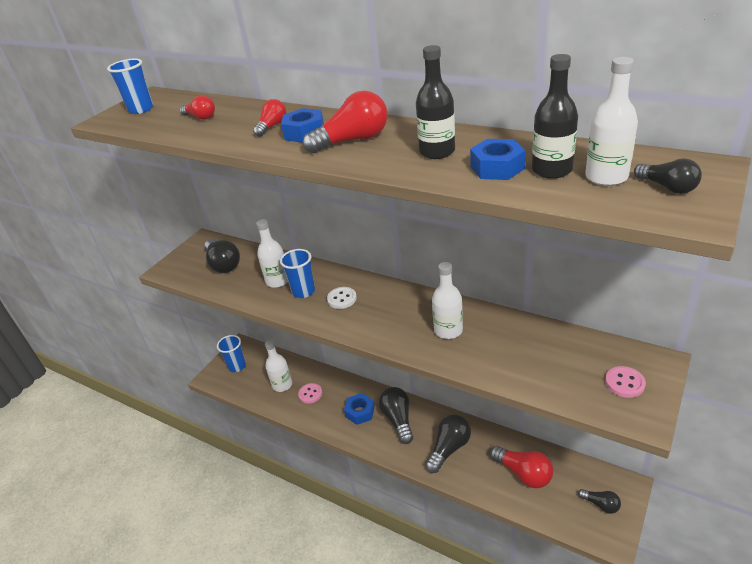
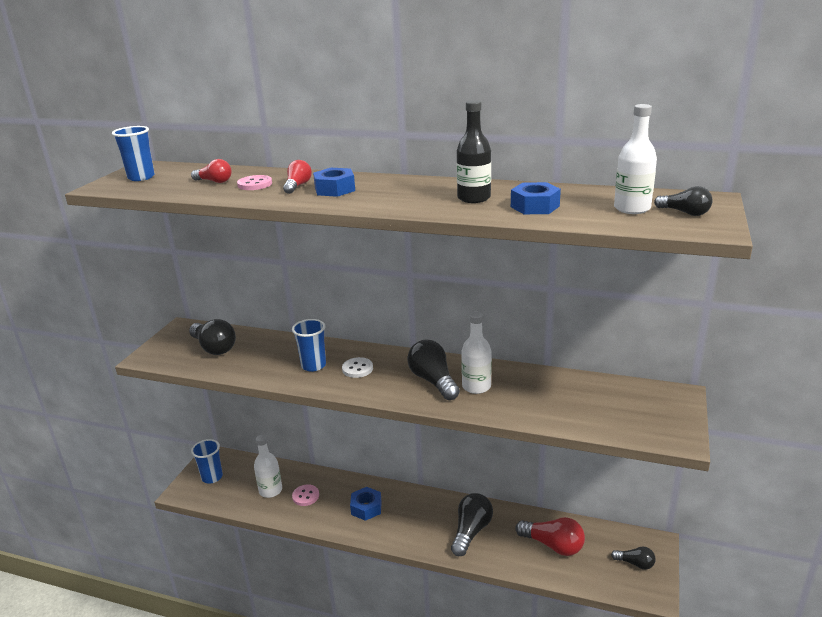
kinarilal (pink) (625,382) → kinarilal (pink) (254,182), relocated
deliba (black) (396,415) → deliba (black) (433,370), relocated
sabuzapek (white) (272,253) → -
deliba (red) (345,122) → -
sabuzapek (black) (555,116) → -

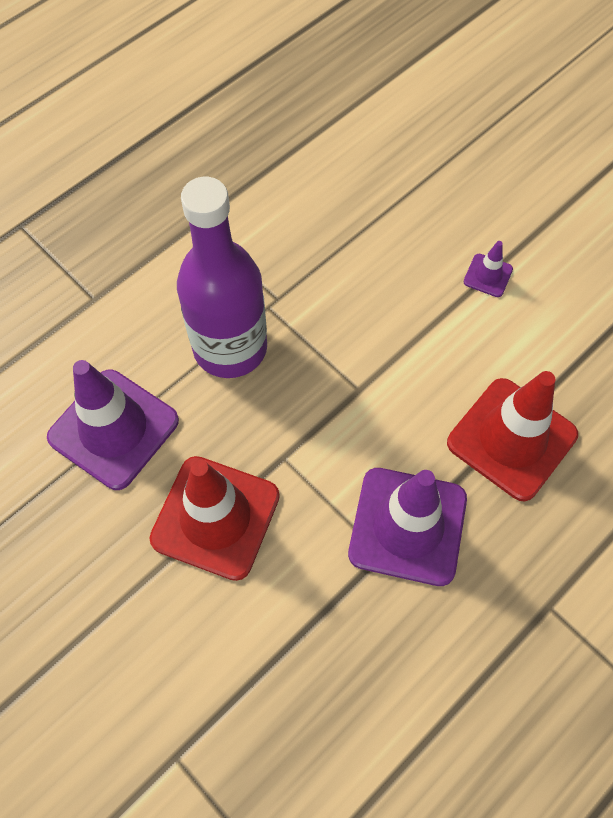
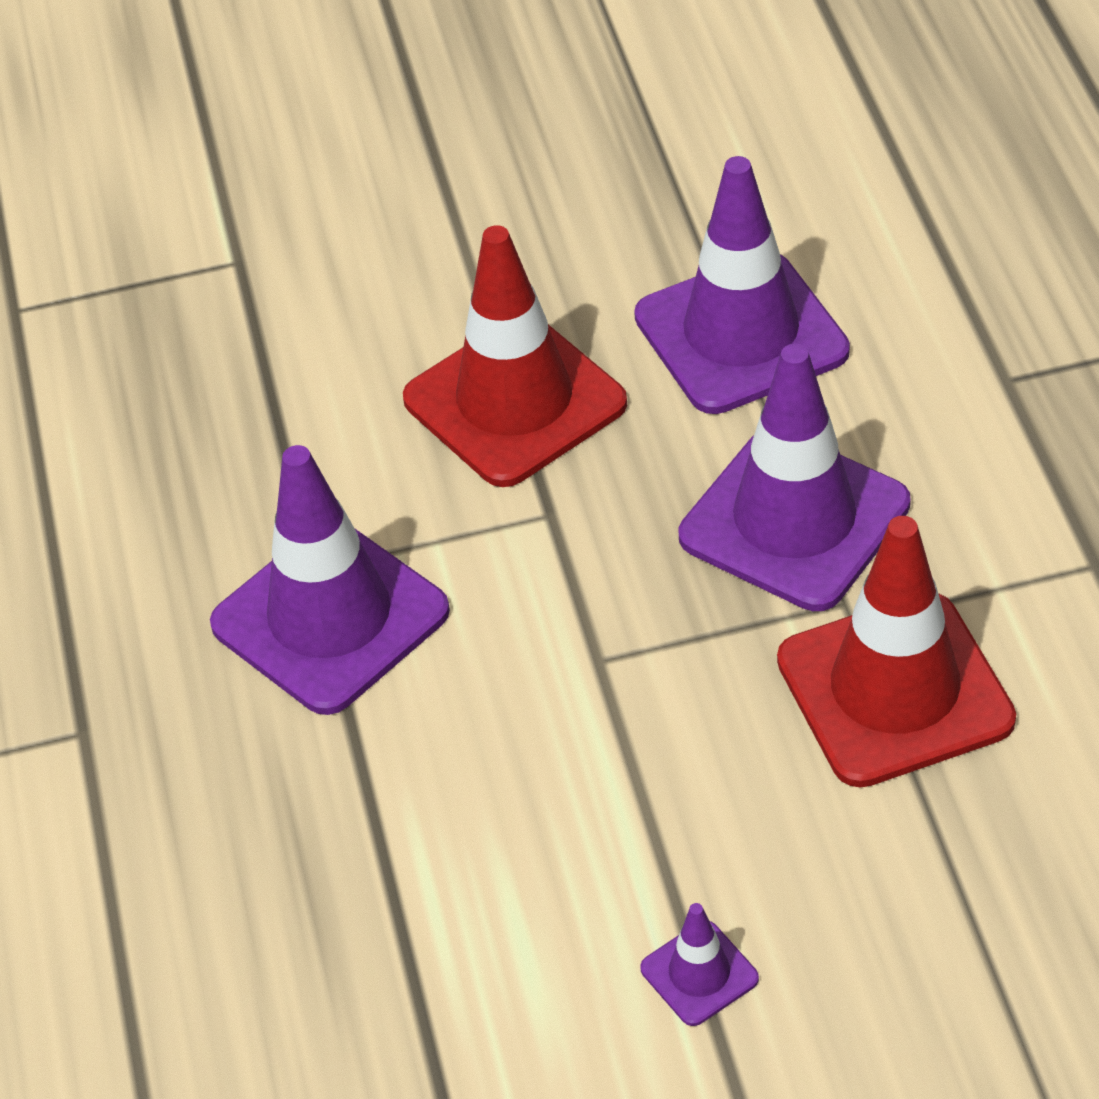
sabuzapek (purple) (222,277) → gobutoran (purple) (795,477)
gobutoran (red) (512,436) → gobutoran (red) (896,652), relocated

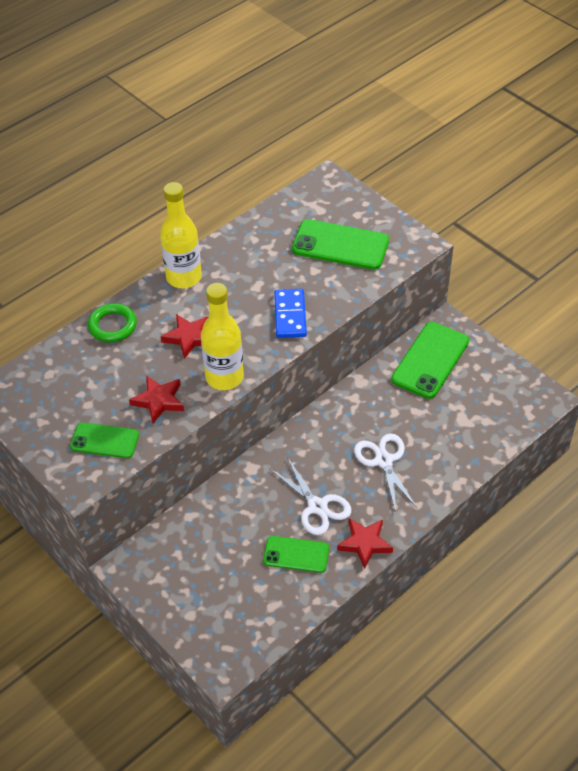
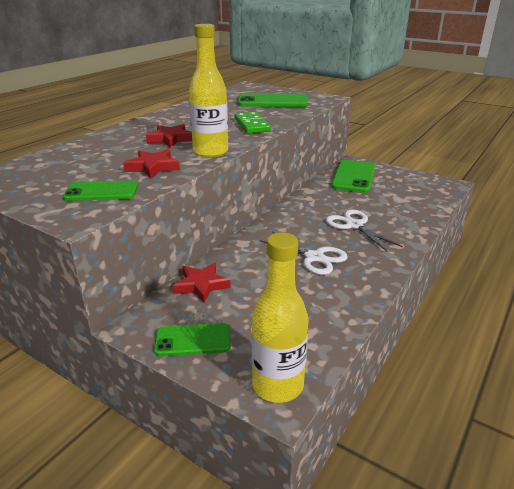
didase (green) (296,554) → didase (green) (192,339), relocated
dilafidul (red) (365,543) → dilafidul (red) (202,283), relocated
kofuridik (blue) (290,313) → kofuridik (green) (252,123)
sabuzapek (yellow) (181,235) → sabuzapek (yellow) (279,317), relocated
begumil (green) (112,322) → -

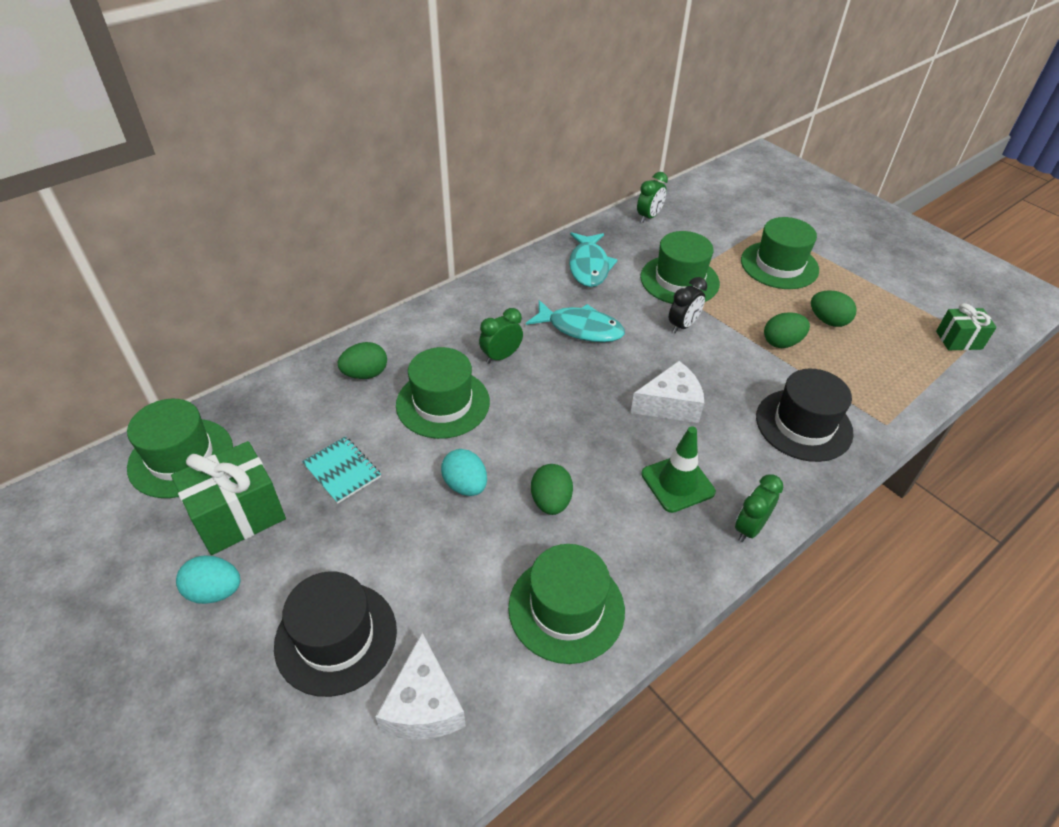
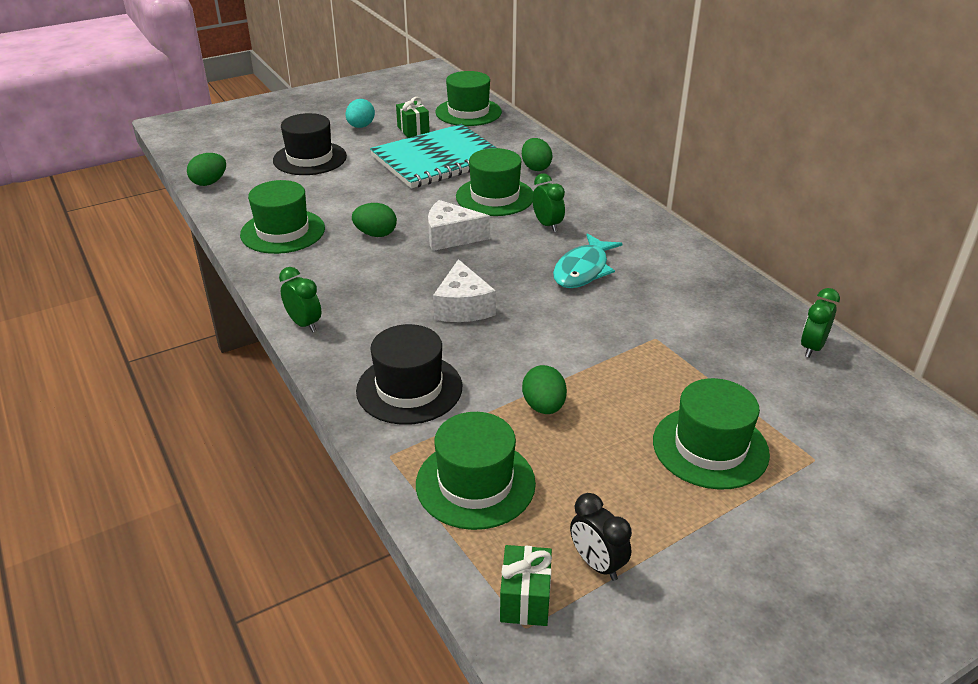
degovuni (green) (834,308) → degovuni (green) (206,169), relocated
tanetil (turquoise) (341,470) → tanetil (turquoise) (433,156), x2.31
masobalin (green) (228,498) → masobalin (green) (413,117), x0.60
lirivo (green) (680,267) → lirivo (green) (476,471), relocated
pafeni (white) (420,686) → pafeni (white) (459,225), relocated
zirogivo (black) (688,305) → zirogivo (black) (601,537), relocated
zirogivo (green) (652,197) → zirogivo (green) (820,323), 75 degrees clockwise
degovuni (turquoise) (464,472) → -
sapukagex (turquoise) (593,259) → -
gobutoran (green) (678,469) → -

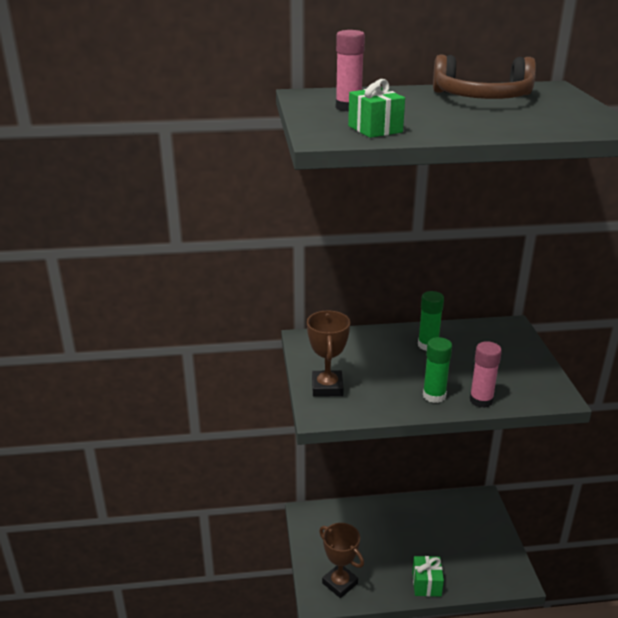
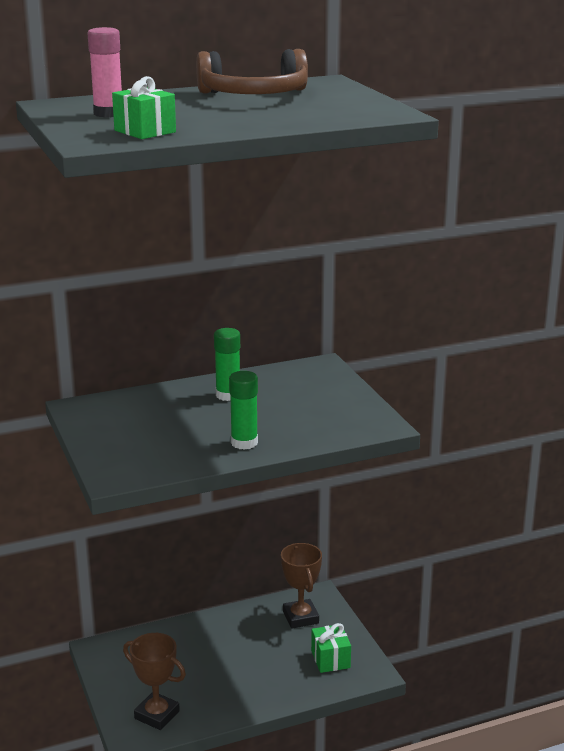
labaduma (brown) (328,353) → labaduma (brown) (301,586), relocated
masobalin (green) (428,576) → masobalin (green) (331,648), relocated
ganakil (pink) (486,374) → -

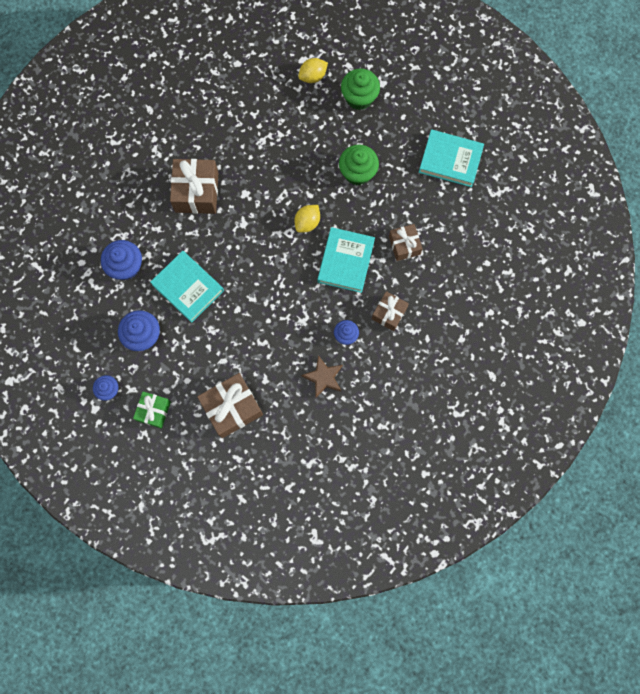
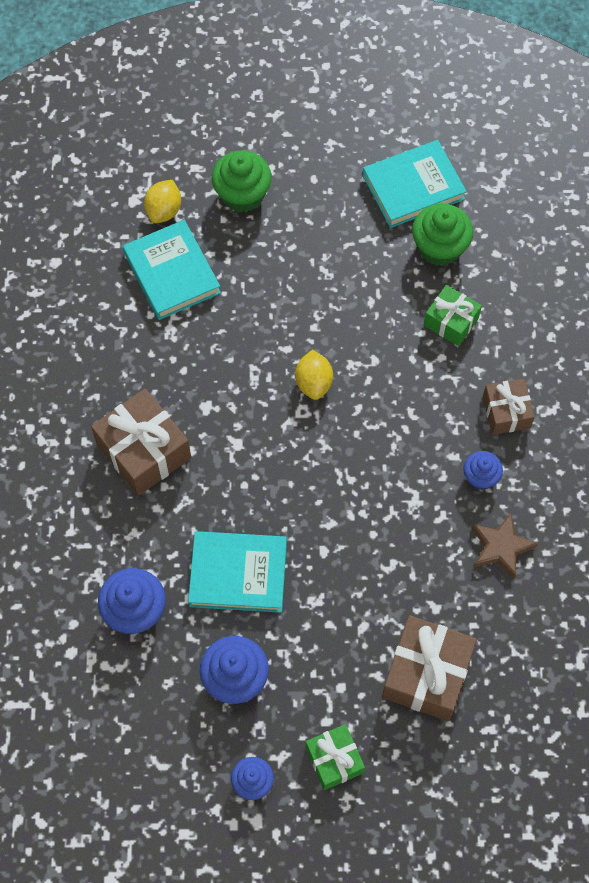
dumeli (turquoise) (346,260) → dumeli (turquoise) (172,270), relocated
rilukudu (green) (359,164) → rilukudu (green) (442,235), relocated
masobalin (brown) (406,242) → masobalin (green) (453,315)

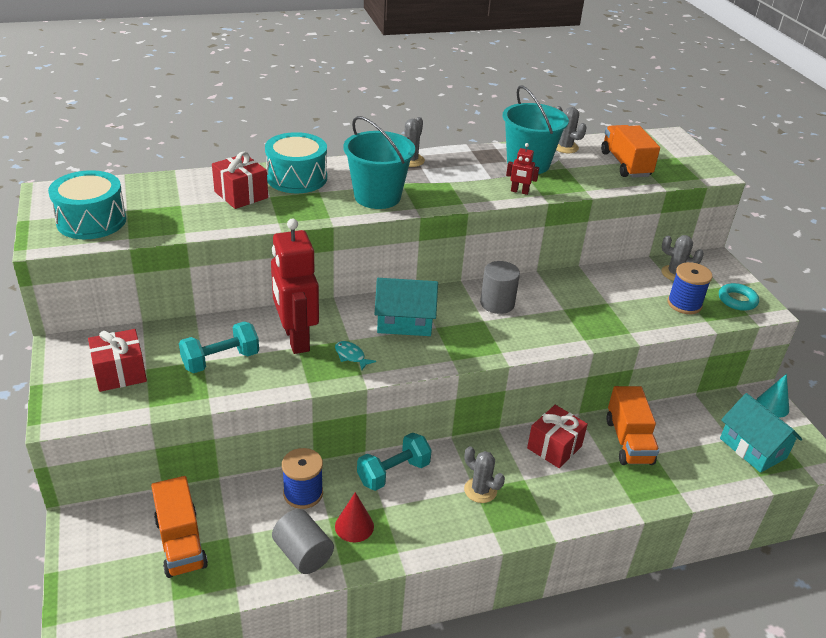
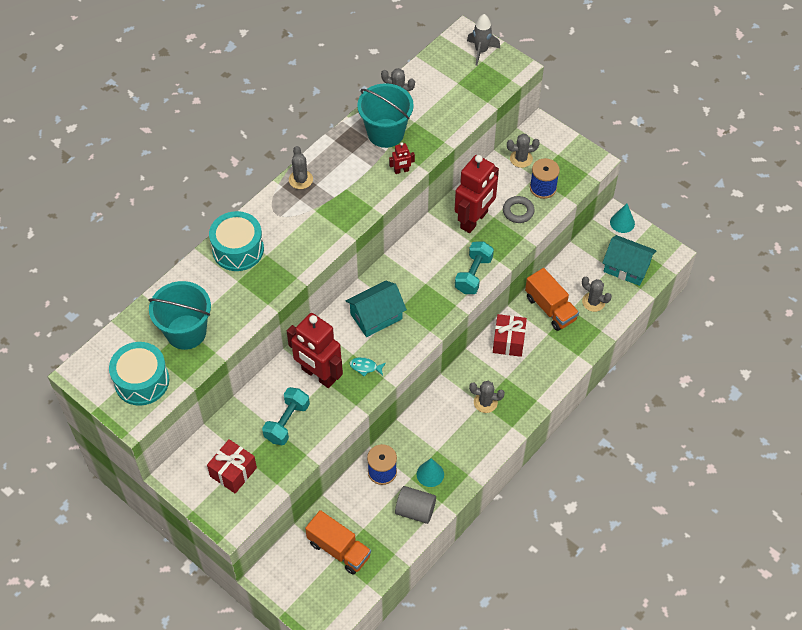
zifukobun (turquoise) (379,162) → zifukobun (turquoise) (179,315), relocated
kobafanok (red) (354,517) → kobafanok (turquoise) (430,472)
- → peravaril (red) (477,194)
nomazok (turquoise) (394,461) → nomazok (turquoise) (474,267), relocated
- → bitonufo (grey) (483,40)
- → begumil (grey) (519,209)
- → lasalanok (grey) (597,294)
masobalin (red) (240,180) → -
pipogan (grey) (500,287) → -
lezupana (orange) (630,151) → -
begumil (turquoise) (739,297) → -

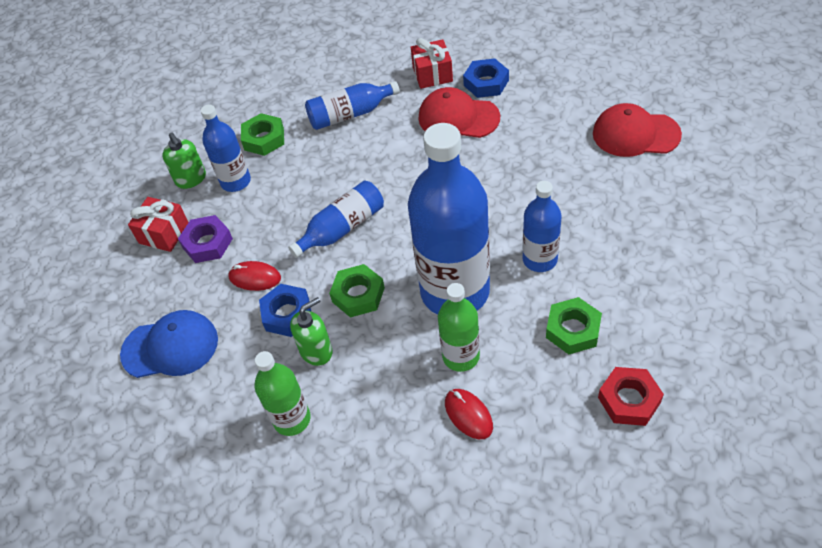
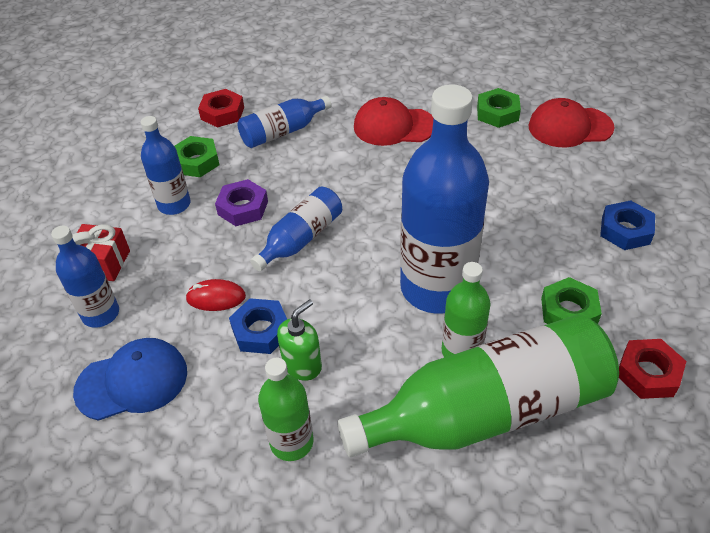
sabuzapek (blue) (542,226) → sabuzapek (blue) (85,277), relocated
- → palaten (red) (221,108)
palaten (purple) (205,239) → palaten (purple) (241,202), relocated
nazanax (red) (469,414) → sabuzapek (green) (478,386)
palaten (green) (357,291) → palaten (green) (499,108), relocated
palaten (blue) (486,78) → palaten (blue) (627,225), relocated
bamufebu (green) (184,160) → -
masobalin (red) (432,63) → -

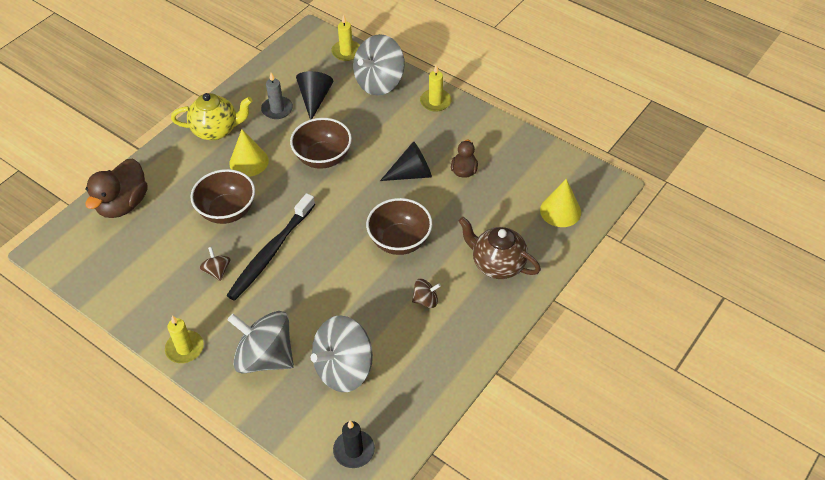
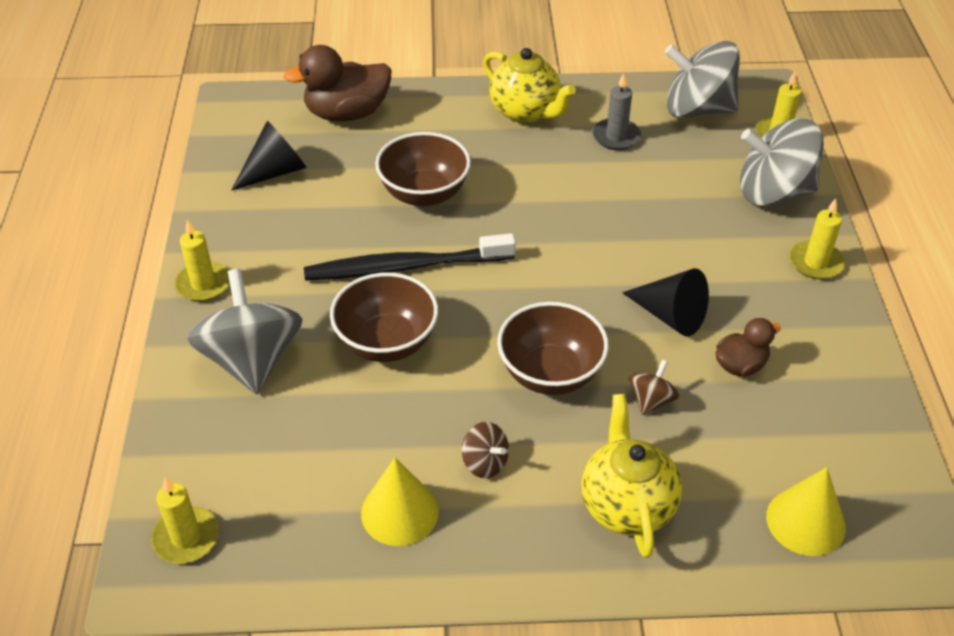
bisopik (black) (354,444) → bisopik (yellow) (185,520)
kobafanok (black) (314,95) → kobafanok (black) (269,155), relocated
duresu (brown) (321,143) → duresu (brown) (384,317), relocated
kobafanok (yellow) (249,153) → kobafanok (yellow) (400,502), relocated
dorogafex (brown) (500,248) → dorogafex (yellow) (631,476)
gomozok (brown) (214,264) → gomozok (brown) (654,387), relocated
gomozok (grey) (342,353) → gomozok (grey) (702,79), relocated

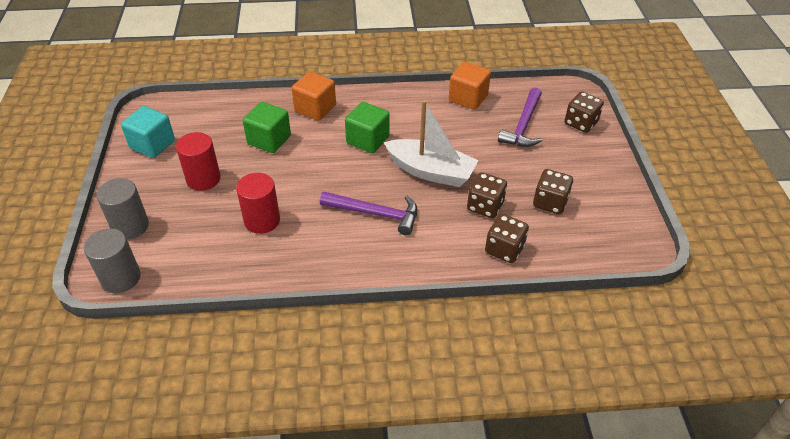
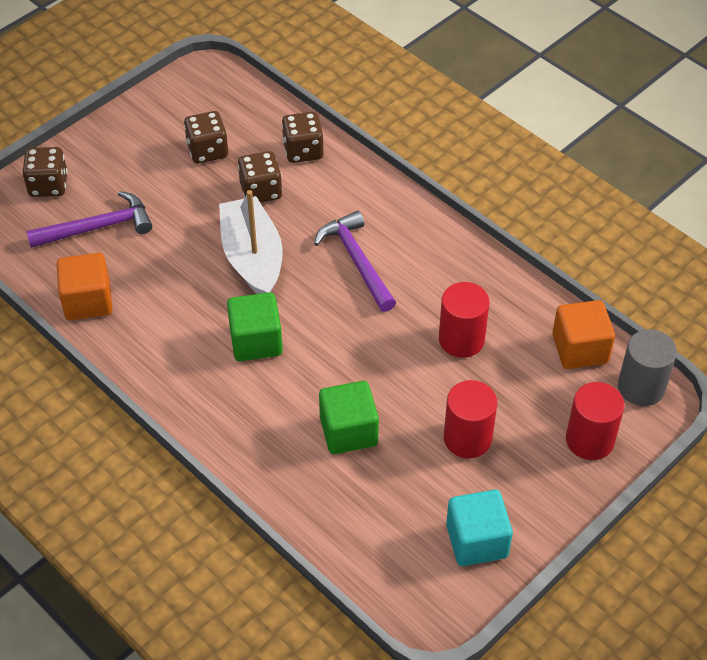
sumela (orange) (314,96) → sumela (orange) (583,334), relocated
pipogan (grey) (122,209) → pipogan (red) (595,421)

